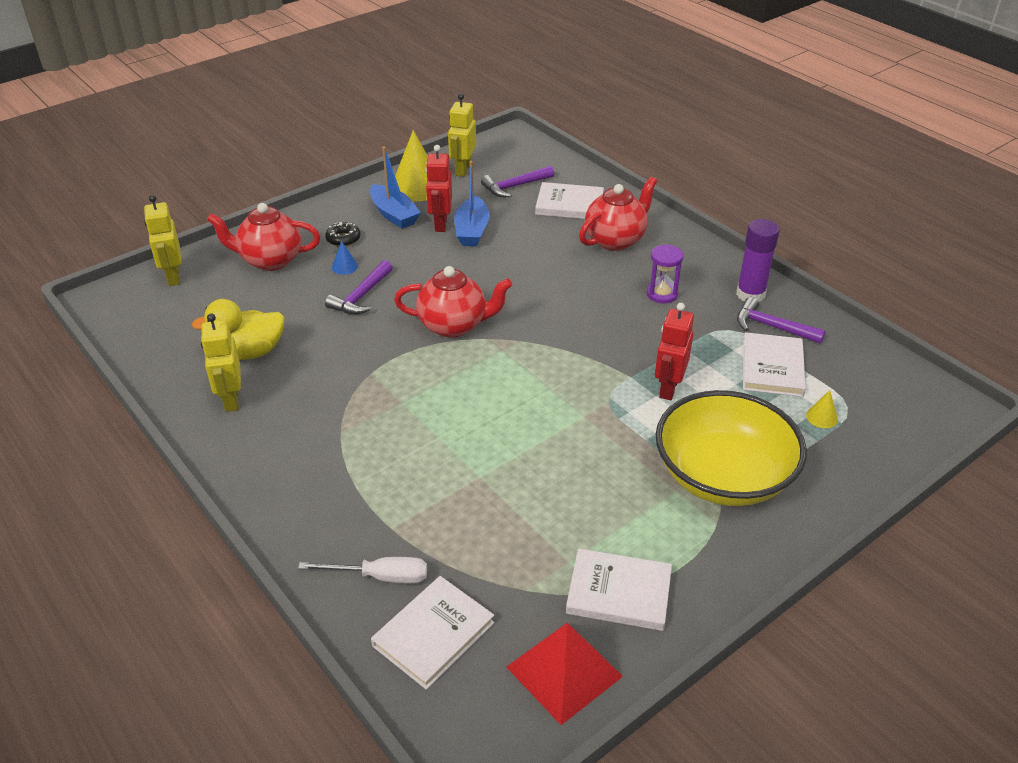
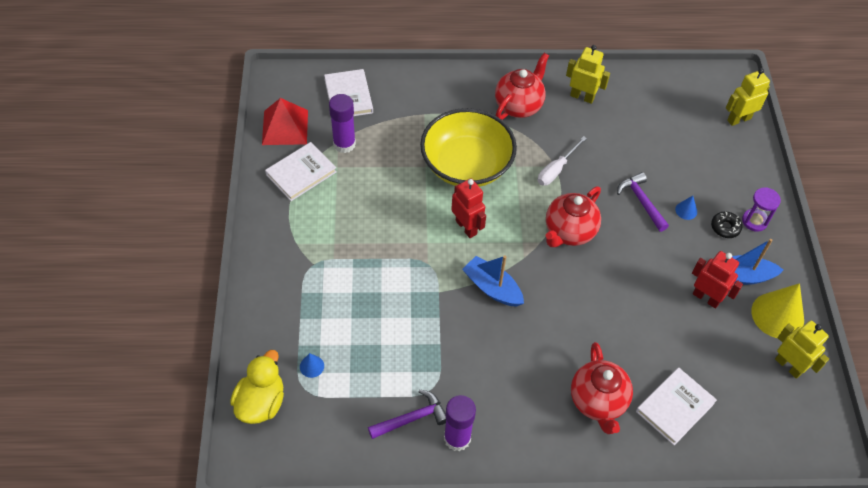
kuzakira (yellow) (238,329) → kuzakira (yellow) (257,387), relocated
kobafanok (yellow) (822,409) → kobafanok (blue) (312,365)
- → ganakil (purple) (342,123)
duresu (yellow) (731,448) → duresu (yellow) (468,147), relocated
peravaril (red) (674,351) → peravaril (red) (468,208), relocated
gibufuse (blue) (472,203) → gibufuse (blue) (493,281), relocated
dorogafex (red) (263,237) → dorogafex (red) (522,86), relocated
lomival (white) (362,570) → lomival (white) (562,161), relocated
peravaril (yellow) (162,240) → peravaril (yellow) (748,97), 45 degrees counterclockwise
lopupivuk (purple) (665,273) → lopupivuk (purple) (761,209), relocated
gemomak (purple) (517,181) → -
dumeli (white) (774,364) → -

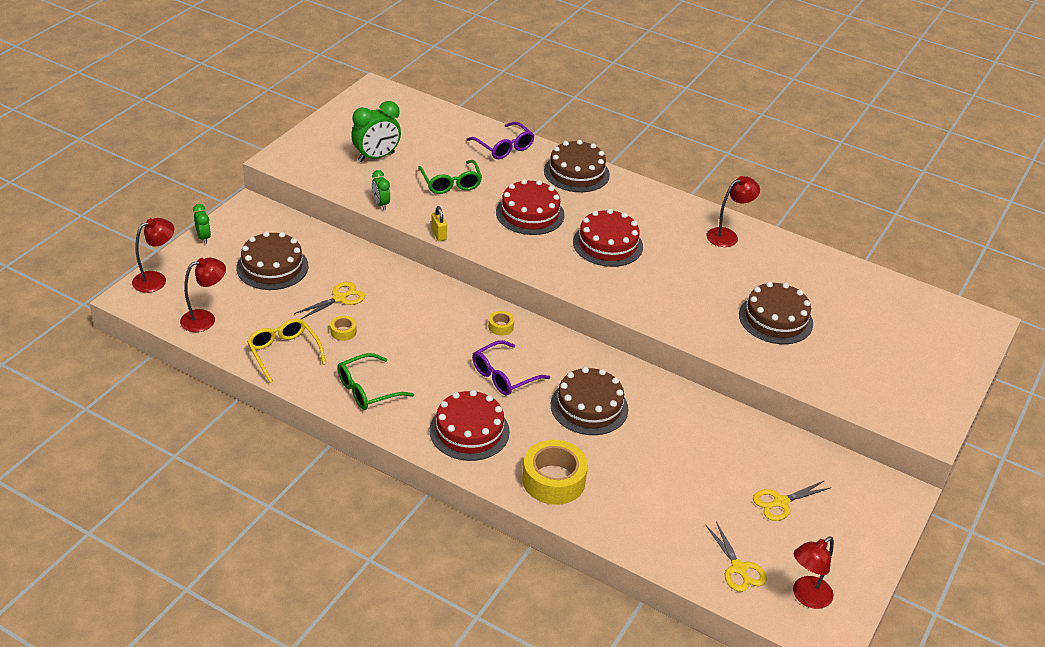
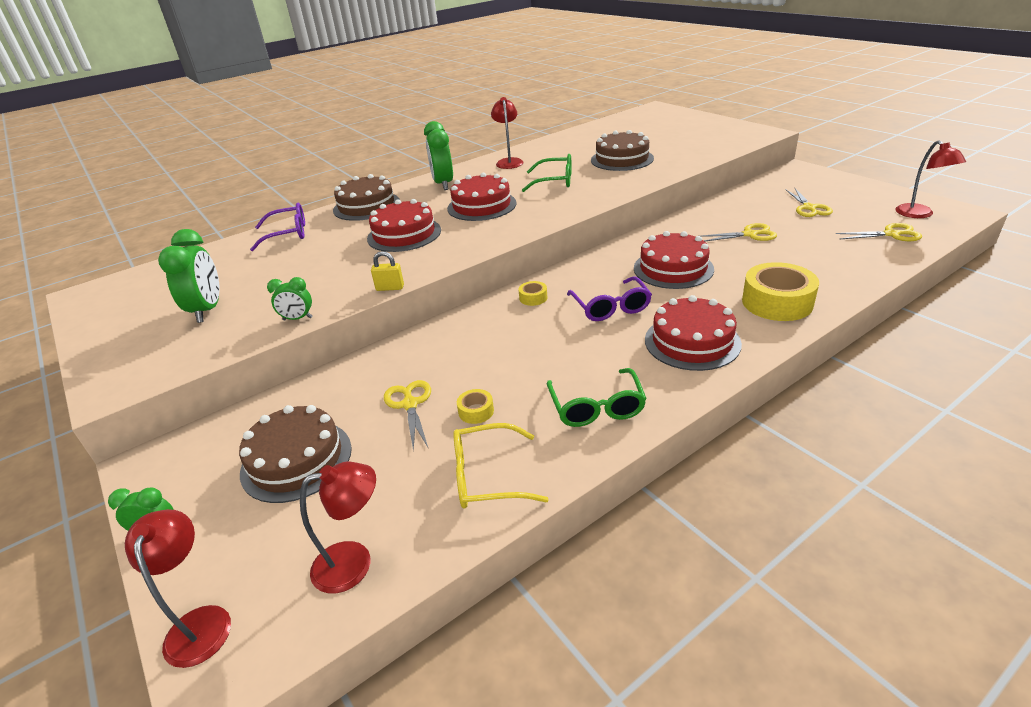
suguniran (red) (203,295) → suguniran (red) (338,527), 75 degrees clockwise
- → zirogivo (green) (438,155)
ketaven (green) (450,177) → ketaven (green) (547,173), relocated
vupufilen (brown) (589,401) → vupufilen (red) (674,260)
- → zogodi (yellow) (739,232)

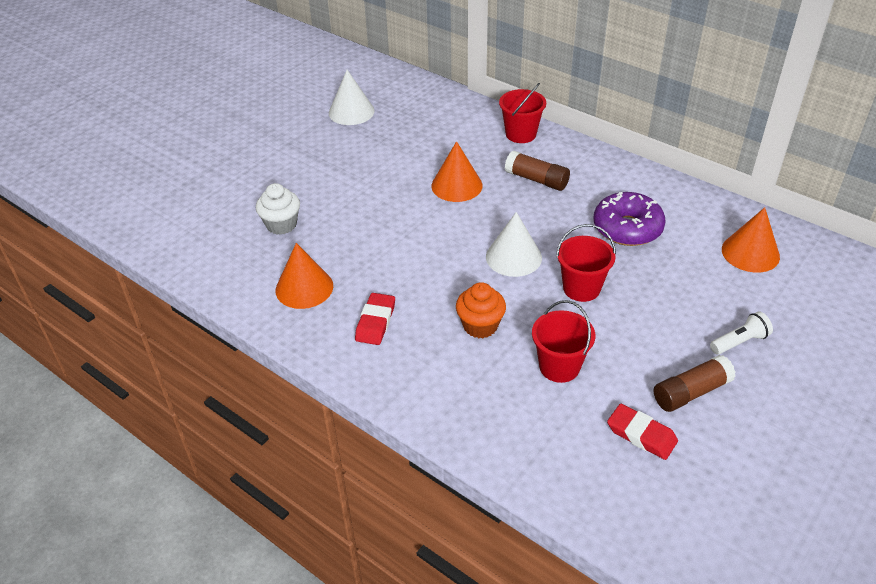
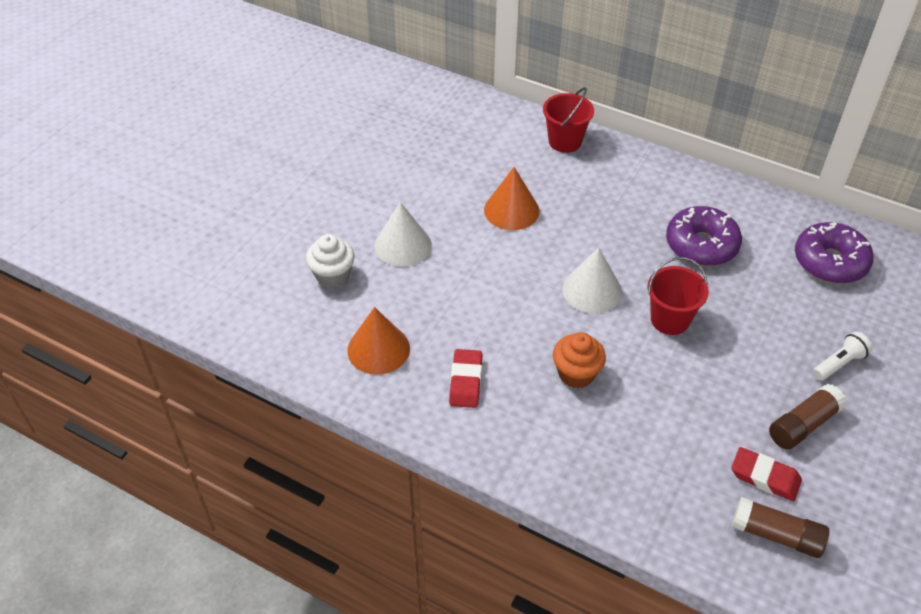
kobafanok (white) (352,97) → kobafanok (white) (403,234), relocated
ganakil (brown) (537,170) → ganakil (brown) (780,527), relocated
kobafanok (orange) (751,240) → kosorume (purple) (834,253)
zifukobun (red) (563,341) → -

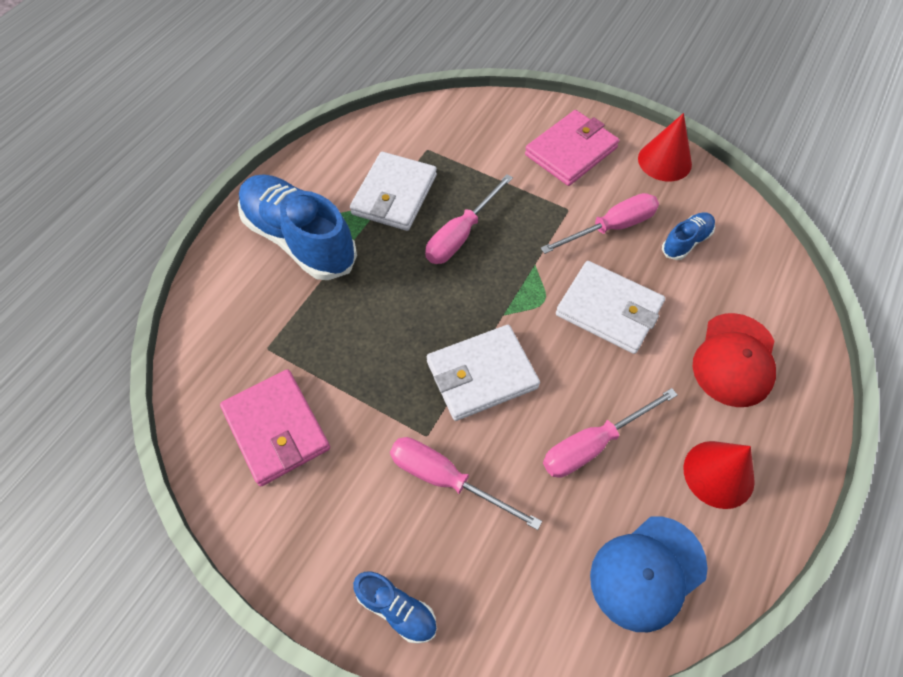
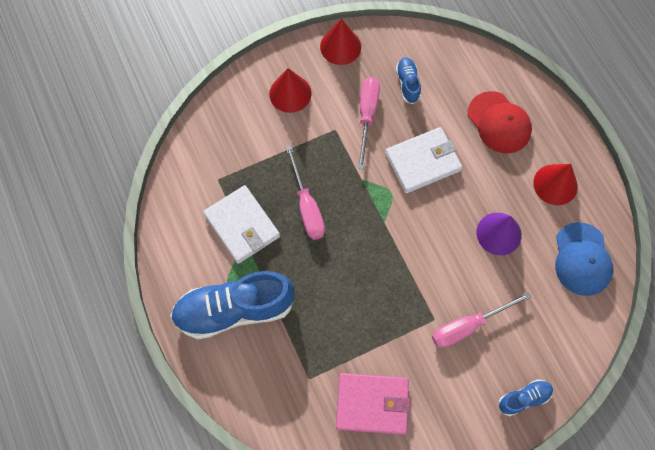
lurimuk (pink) (572,148) → kobafanok (red) (290,90)
lomival (pink) (610,433) → kobafanok (purple) (499,234)
lurimuk (white) (483,373) → -

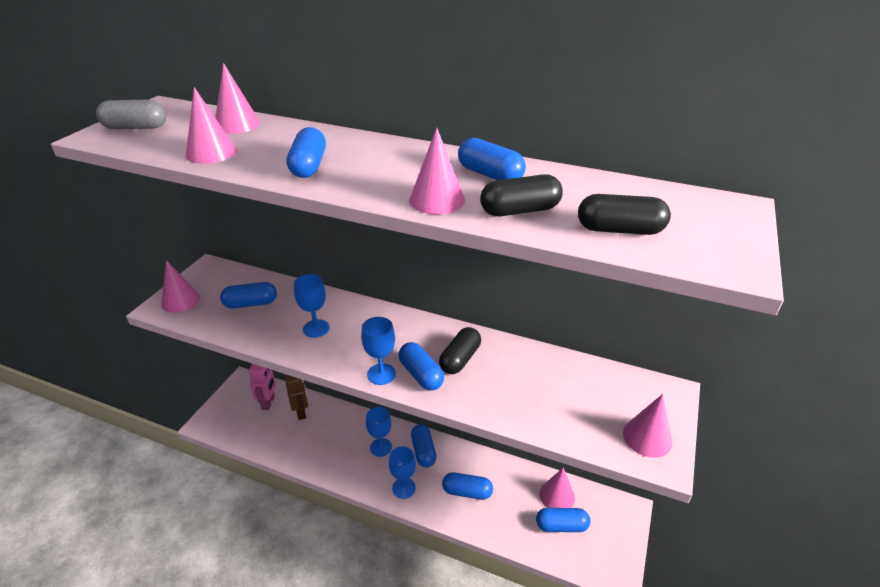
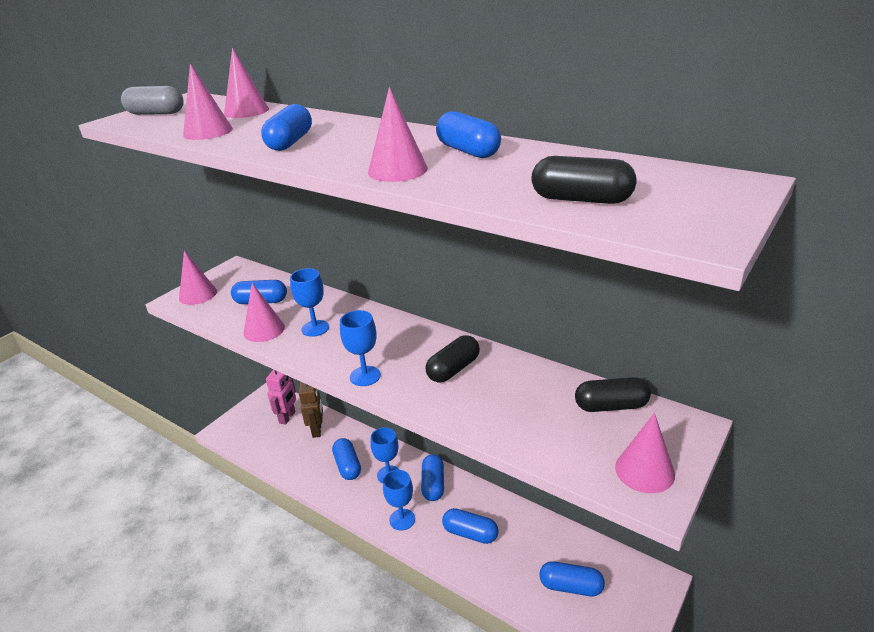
kobafanok (pink) (557,487) → kobafanok (pink) (264,312), relocated
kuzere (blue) (421,366) → kuzere (blue) (346,459), relocated
kuzere (black) (521,195) → kuzere (black) (613,394), relocated

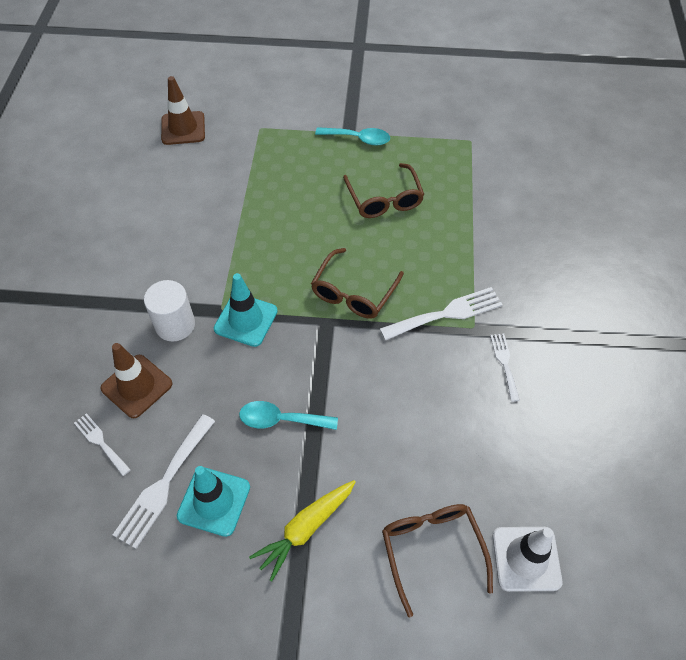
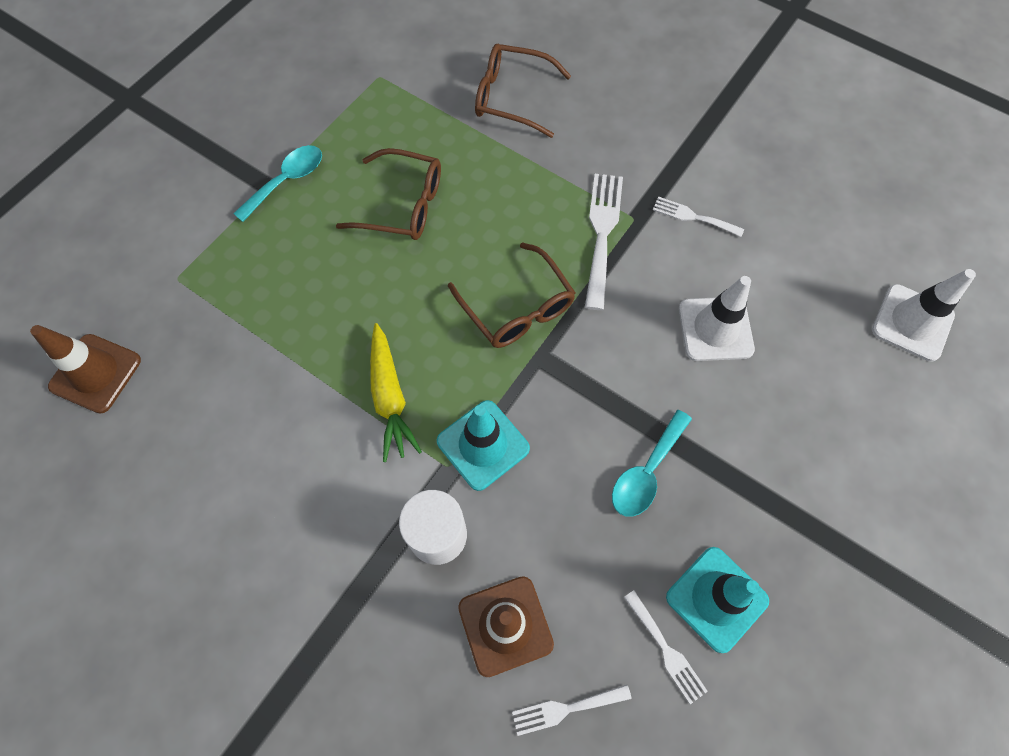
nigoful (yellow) (302,530) → nigoful (yellow) (396,392), relocated
ketaven (brown) (437,560) → ketaven (brown) (523,91), relocated
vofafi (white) (164,481) → vofafi (white) (666,647), x0.58
- → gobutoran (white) (717,318)

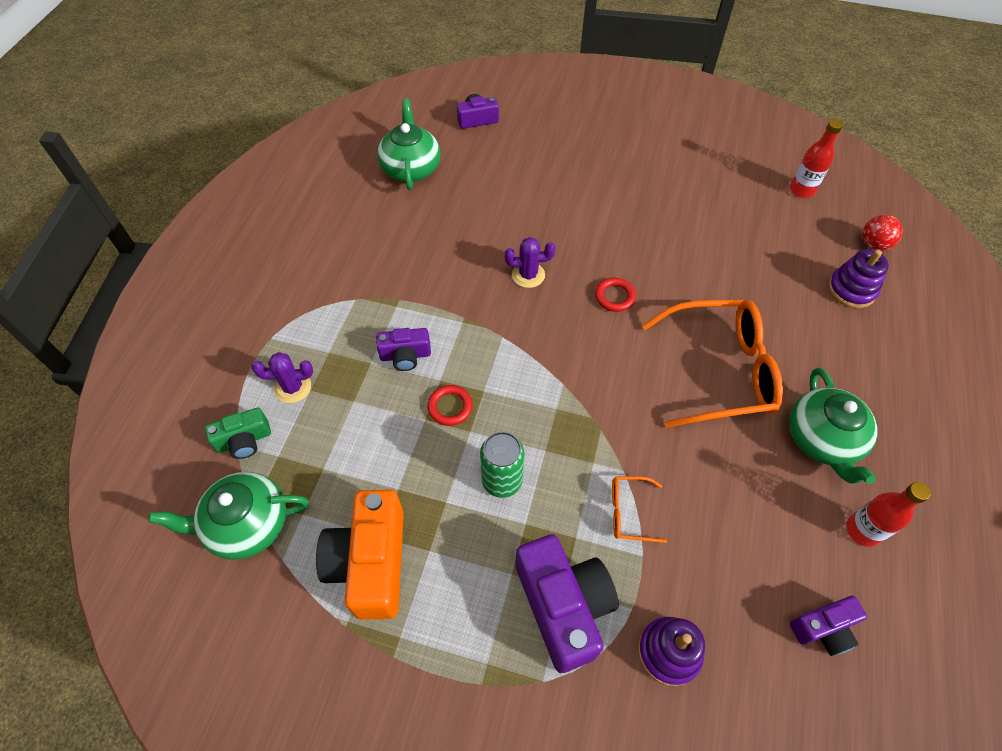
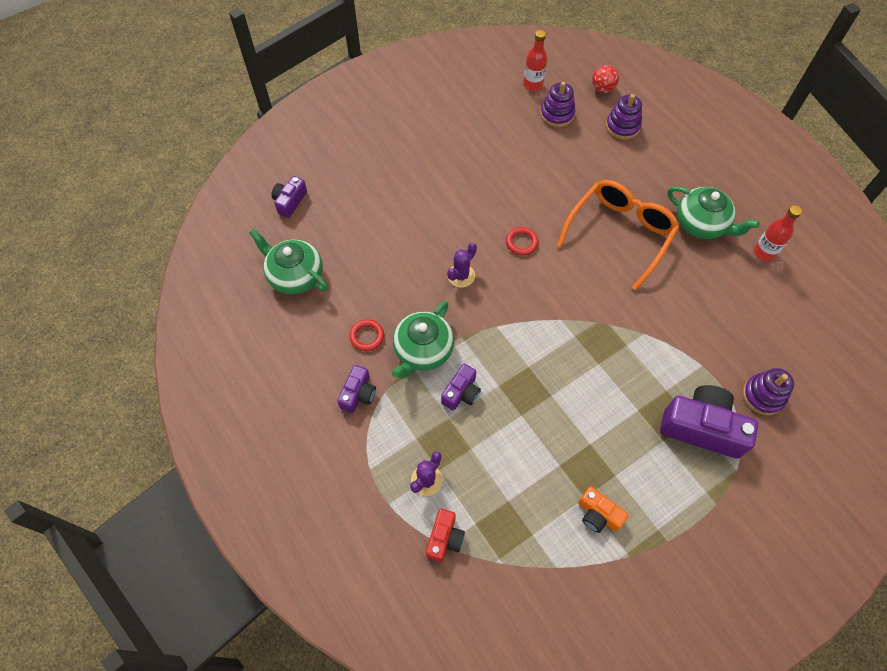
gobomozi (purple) (828,626) → gobomozi (purple) (356,389), relocated
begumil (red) (450,405) → begumil (red) (366,335), relocated
dorogafex (green) (228,516) → dorogafex (green) (423,339), relocated
gobomozi (green) (238,433) → gobomozi (red) (445,535)
- → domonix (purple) (558,104)
gobomozi (orange) (360,555) → gobomozi (orange) (603,510), x0.54
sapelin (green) (502,464) → -
ketaven (orange) (639,509) → -

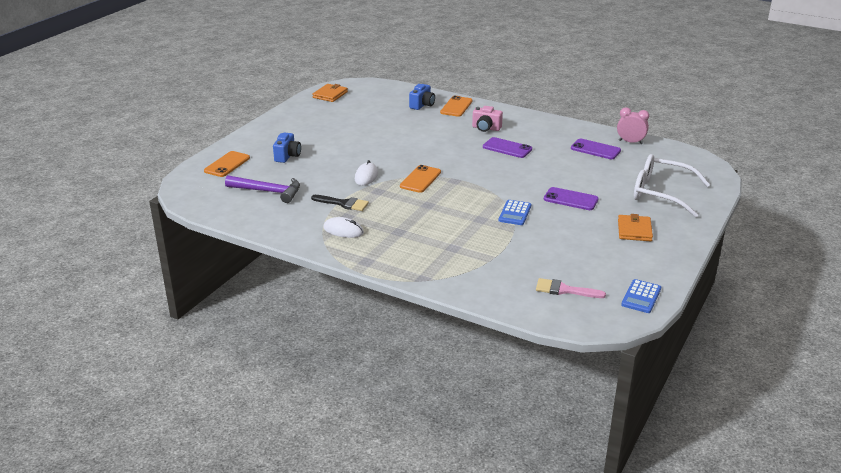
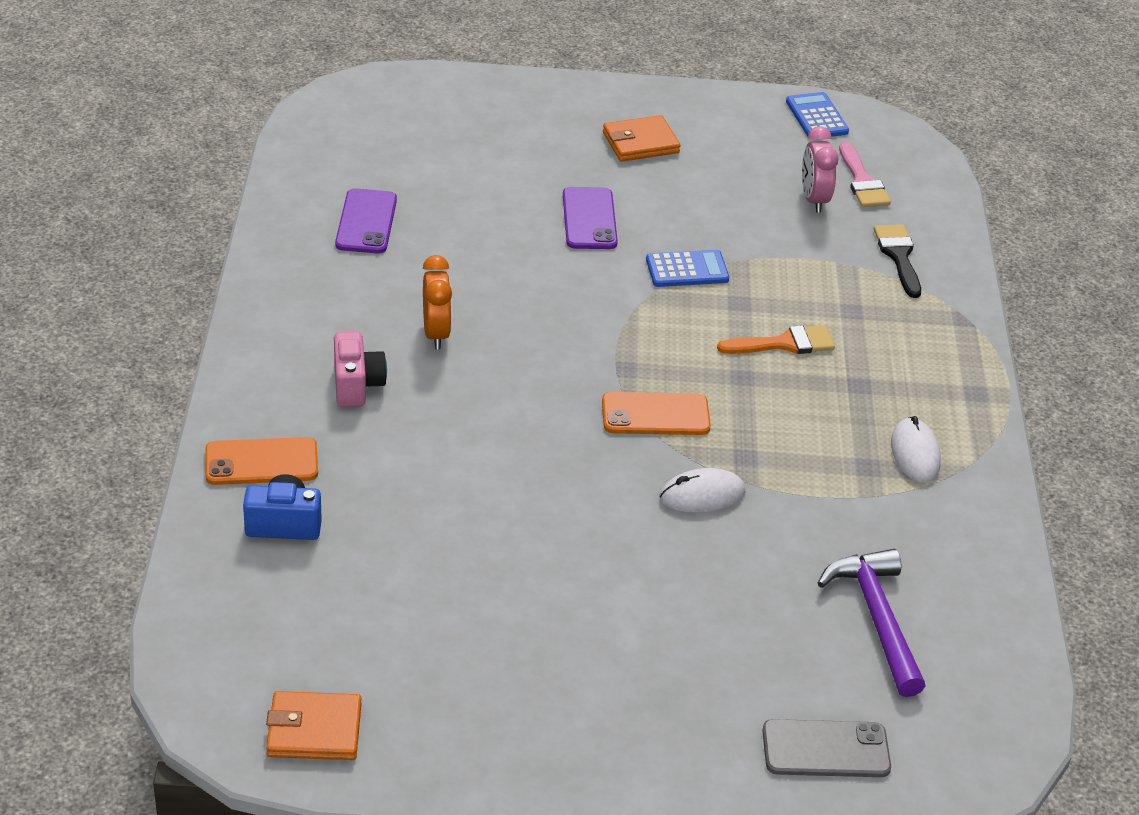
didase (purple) (507,147) → zirogivo (orange) (437,302)
- → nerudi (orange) (776,339)
didase (orange) (227,164) → didase (grey) (826,748)
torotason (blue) (641,296) → torotason (blue) (817,114), 105 degrees counterclockwise
zirogivo (pink) (633,125) → zirogivo (pink) (820,169), relocated
nerudi (black) (340,203) → nerudi (black) (897,261), relocated
gobomozi (blue) (287,148) → -
ketaven (white) (672,185) → -

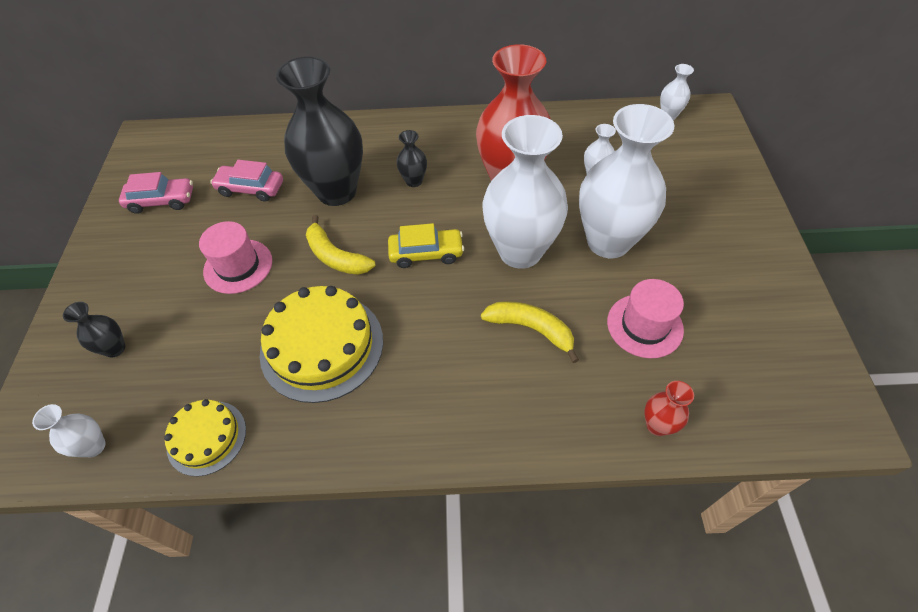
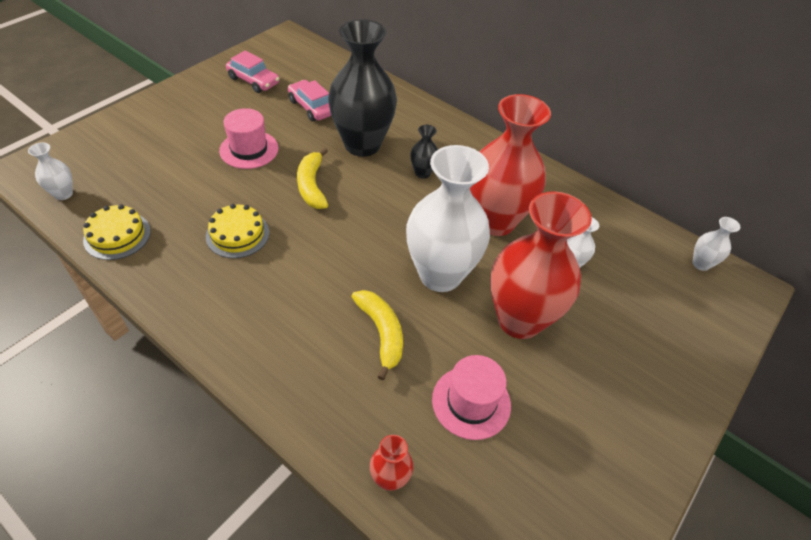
vupufilen (yellow) (321,344) → vupufilen (yellow) (237,231), x0.58
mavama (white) (627,181) → mavama (red) (541,265)
mavama (black) (94,330) → -
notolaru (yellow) (426,245) → -

